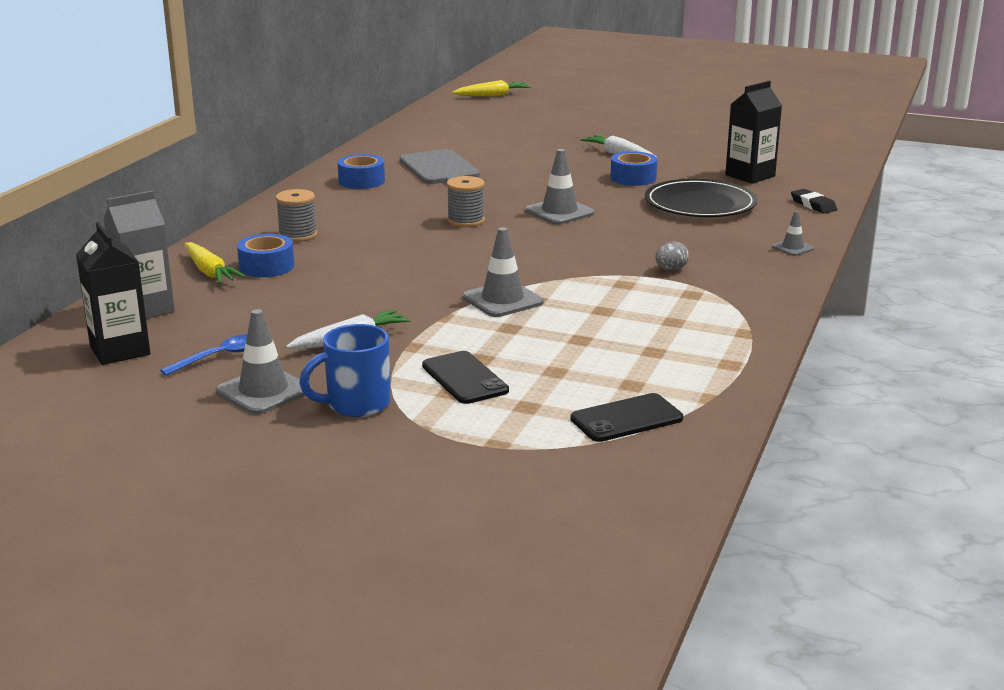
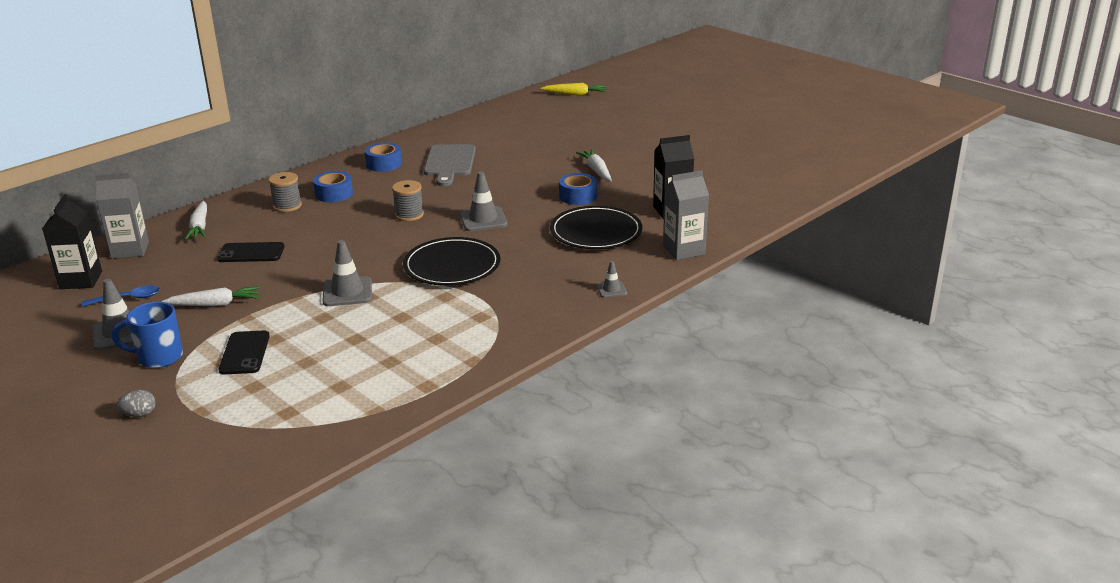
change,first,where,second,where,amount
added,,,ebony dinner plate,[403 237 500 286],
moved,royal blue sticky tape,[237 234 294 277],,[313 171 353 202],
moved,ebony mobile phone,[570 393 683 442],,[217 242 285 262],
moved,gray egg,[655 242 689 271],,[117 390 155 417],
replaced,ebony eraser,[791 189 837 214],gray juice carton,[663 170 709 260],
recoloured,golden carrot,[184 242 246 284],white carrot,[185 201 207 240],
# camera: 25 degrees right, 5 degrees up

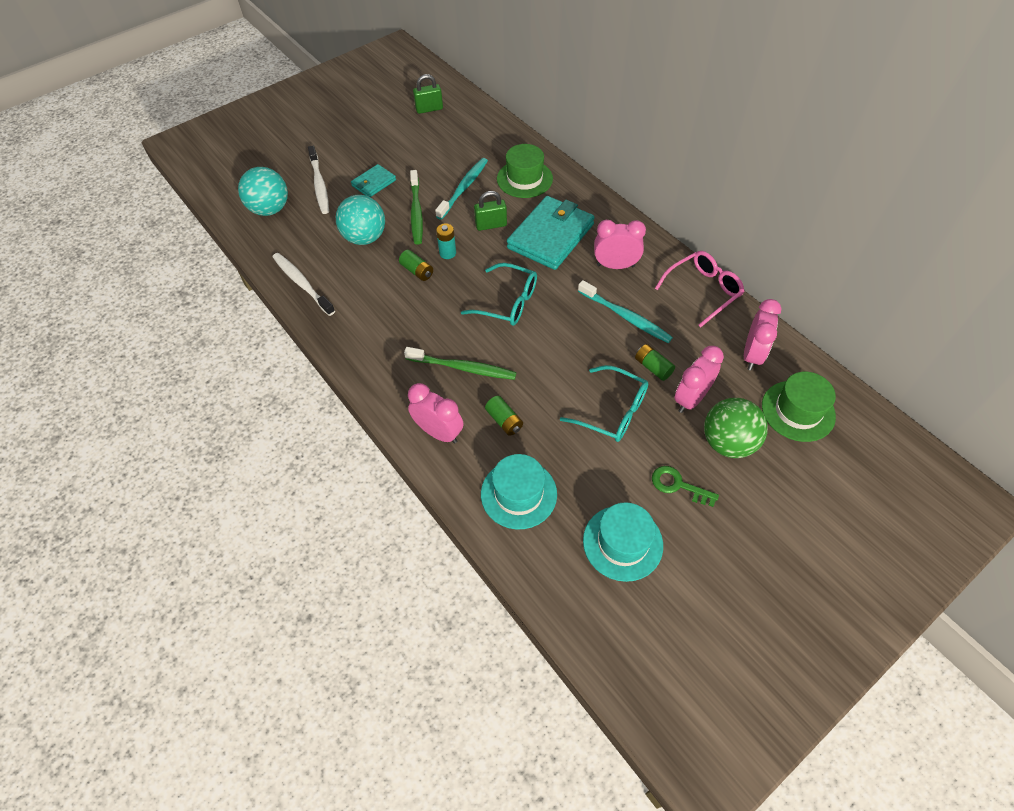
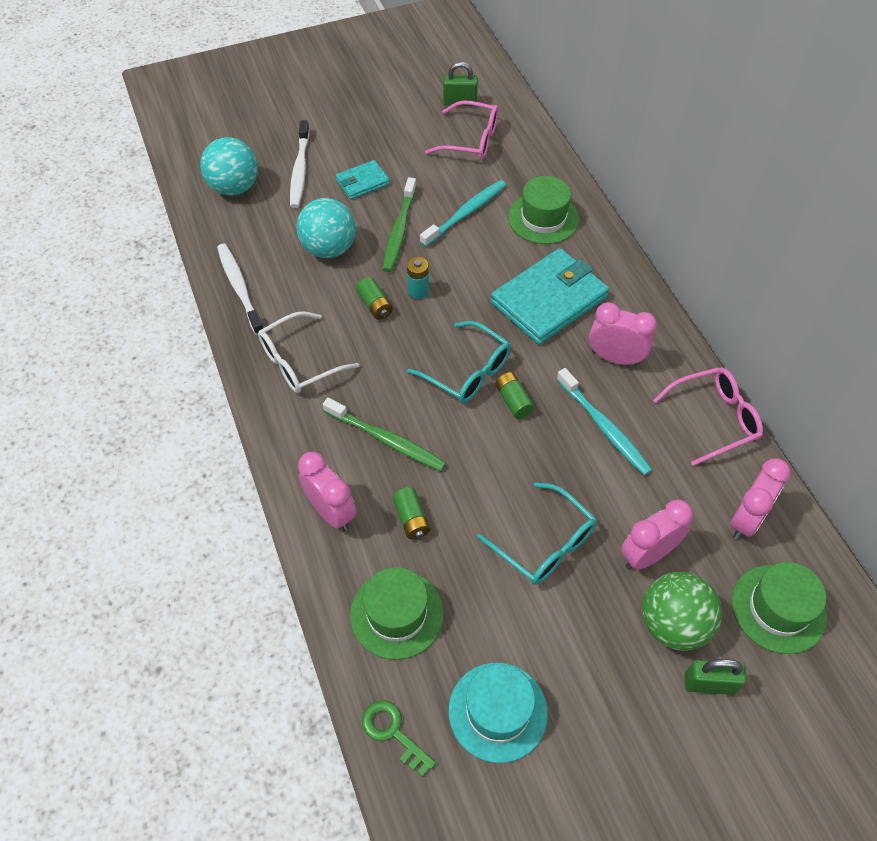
change,first,where,second,where,amount
added,,,white glasses,[258 311 359 393],
added,,,rosy glasses,[425 100 499 160],
moved,green lock,[474 191 507 231],,[684 659 747 695],
moved,green power cell,[635 344 675 381],,[495 372 535 419],
moved,green door key,[652 466 719 507],,[362 700 436 777],
recoloured,turquoise hat,[481 454 557 529],green hat,[350 567 444 660],
# camera: 15 degrees right, 0 degrees up

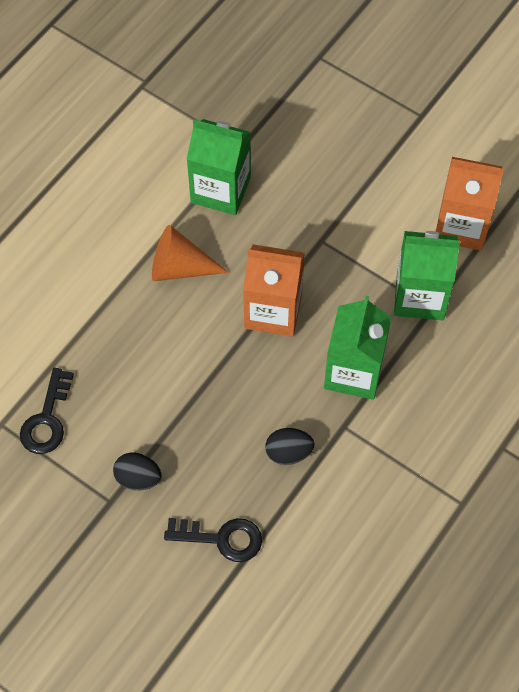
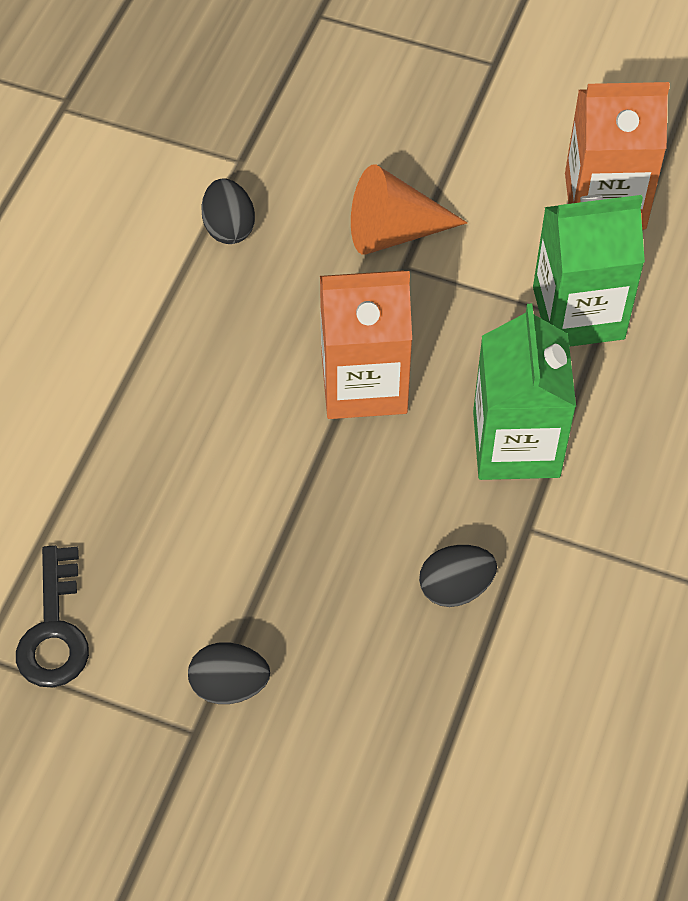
change,first,where,second,where,amount
removed,ebony door key,[164 518 262 562],,,
moved,orange cone shape,[152 225 229 281],,[351 164 468 255],
replaced,green juice carton,[187 119 251 215],ebony egg,[201 178 255 244],
# camera: 15 degrees left, 5 degrees down

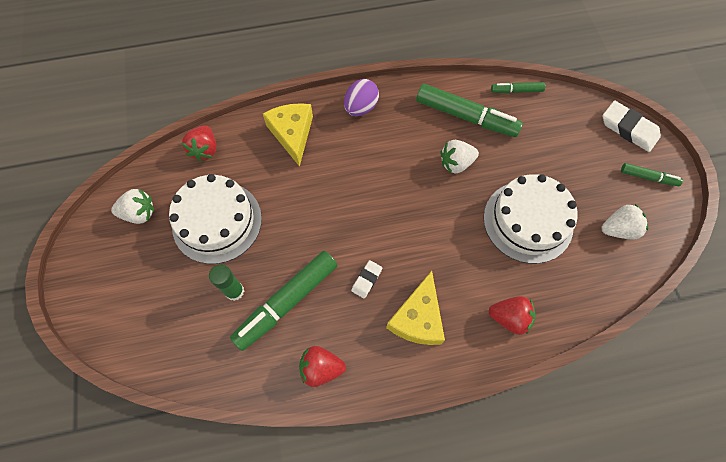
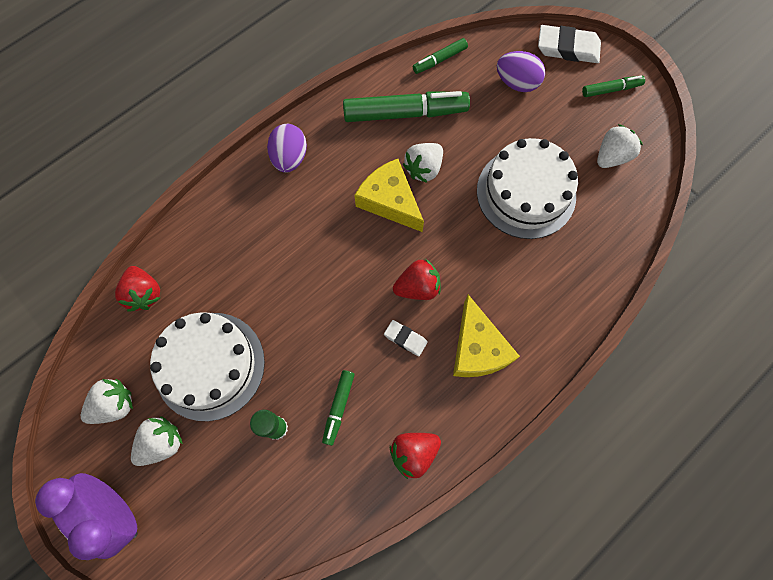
change,first,where,second,where,amount
added,,,purple bedside clock,[35 473 138 560],
added,,,white berry,[131 416 183 466],
added,,,purple egg,[497 51 545 92],
moved,golden cheese wedge,[263 103 313 167],,[354 159 424 232],
moved,red berry,[488 296 536 335],,[393 259 441 300],
turned,white eraser,[351 260 382 299],,[384 320 428 356],60 degrees counterclockwise
resized,green marker,[230 251 337 351],,[322 370 355 446],x0.51
# camera: 30 degrees left, 5 degrees up

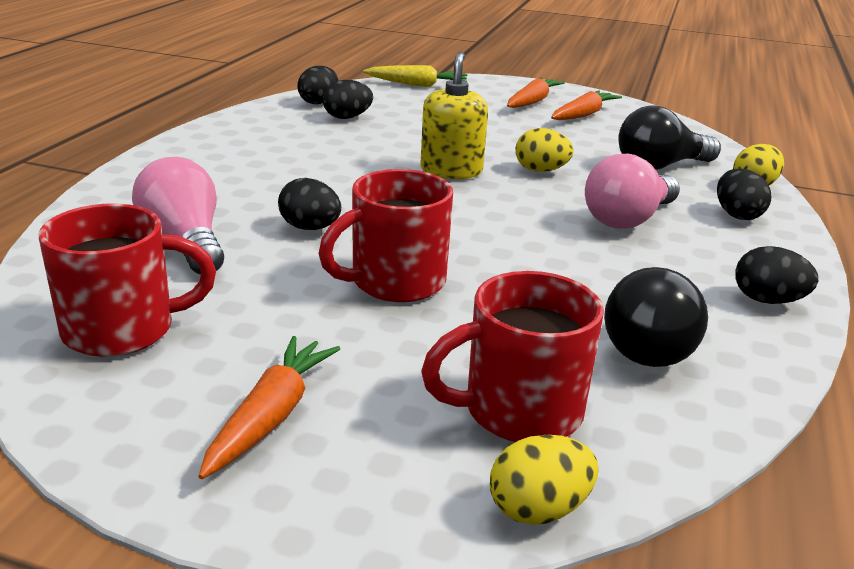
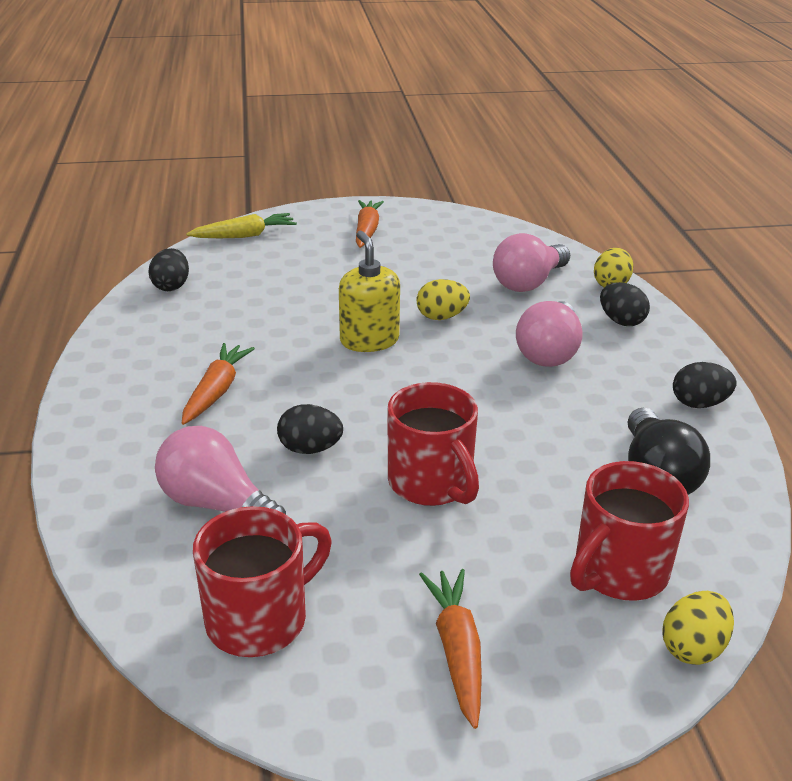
change,first,where,second,where,amount
removed,ebony egg,[323 80 373 119],,,
moved,orange carrot,[551 90 622 120],,[182 343 255 425],
recoloured,ebony lightbulb,[619 105 721 170],rosy lightbulb,[493 233 570 292],
turned,red coffee mug,[318 169 453 302],,[388 382 479 506],60 degrees counterclockwise
# camera: 25 degrees left, 5 degrees up

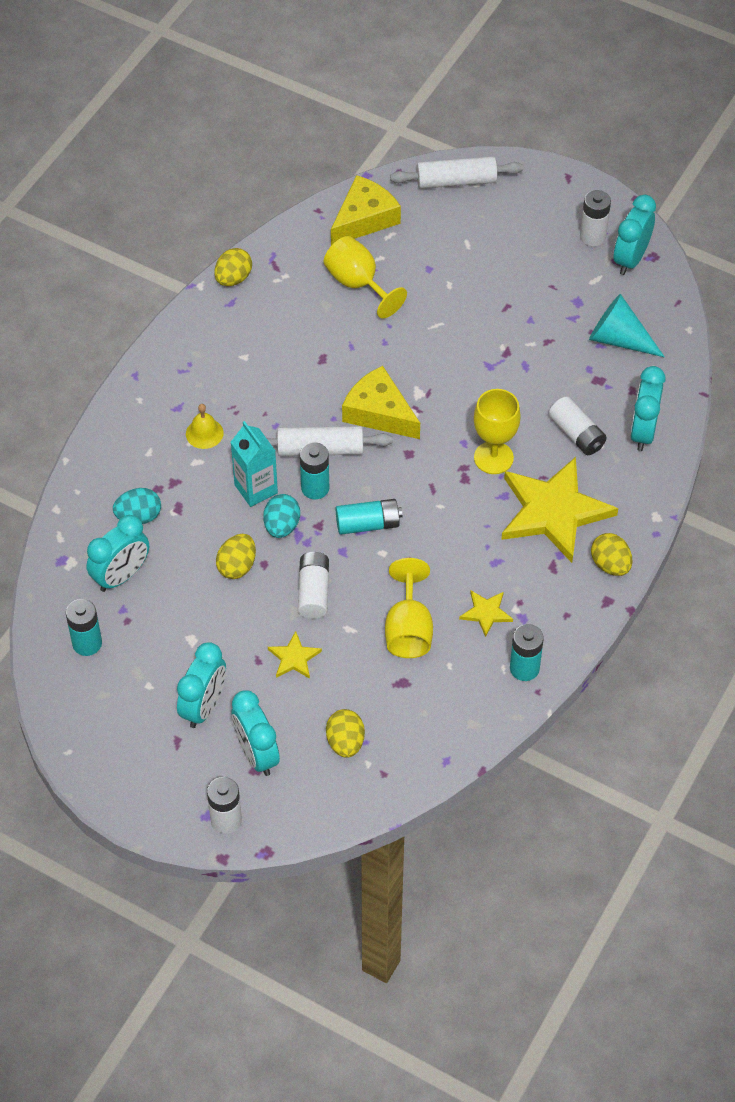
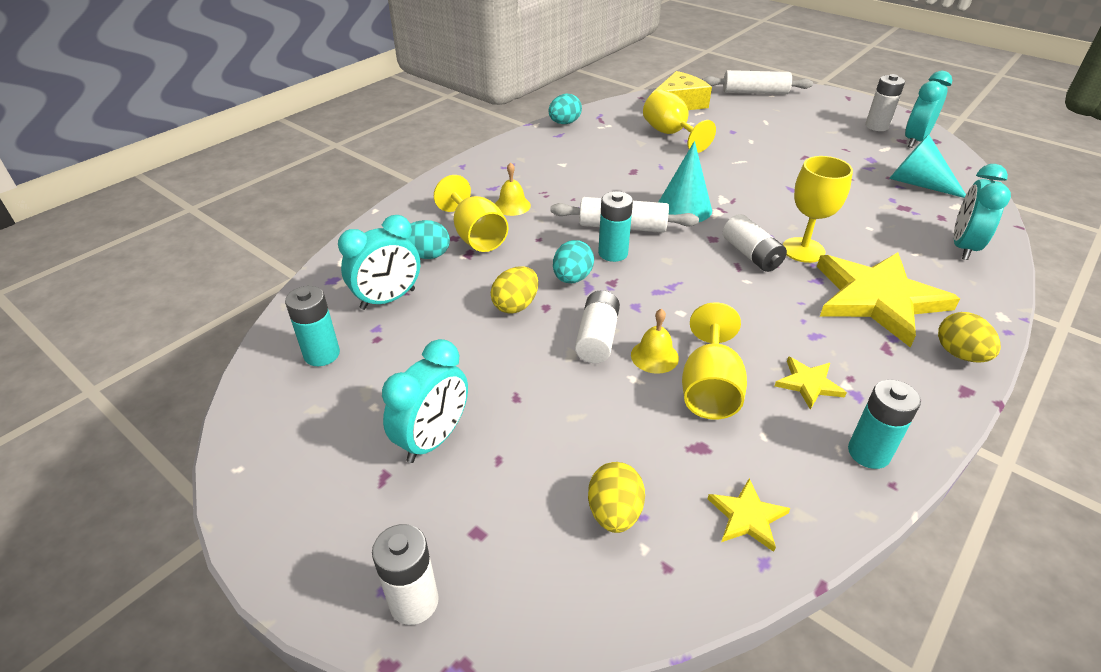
change,first,where,second,where,amount
removed,turquoise juice carton,[231 421 278 507],,,
removed,turquoise bedside clock,[232 690 280 776],,,
removed,turquoise power cell,[336 499 403 535],,,
added,,,golden goblet,[434 175 509 252],
added,,,golden bell,[631 309 679 374],
moved,golden star shape,[268 631 322 679],,[708 478 791 552],
moved,white power cell,[549 397 607 455],,[723 214 787 272],
replaced,golden cheese wedge,[342 366 420 439],turquoise cone shape,[658 141 712 222],
recoloured,golden egg,[214 248 252 286],turquoise egg,[549 94 582 124],
# camera: 10 degrees right, 15 degrees down

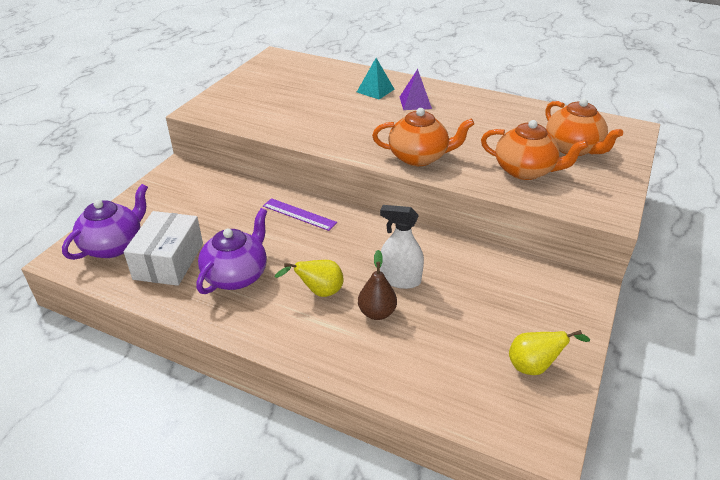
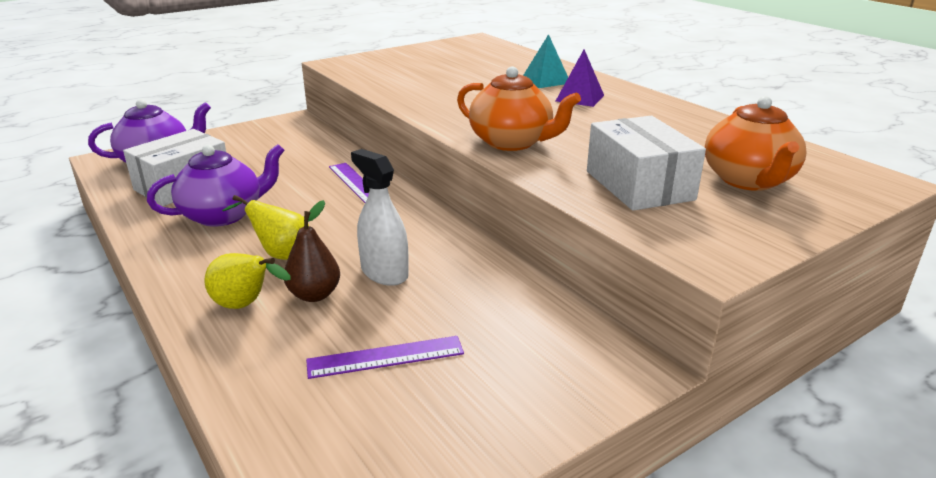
change,first,where,second,where,amount
added,,,purple measuring stick,[306 336 464 379],
moved,golden pear fruit,[509 330 590 375],,[204 253 290 309],
replaced,orange china teapot,[481 120 588 180],white parcel,[587 116 706 211],
# camera: 30 degrees right, 10 degrees down

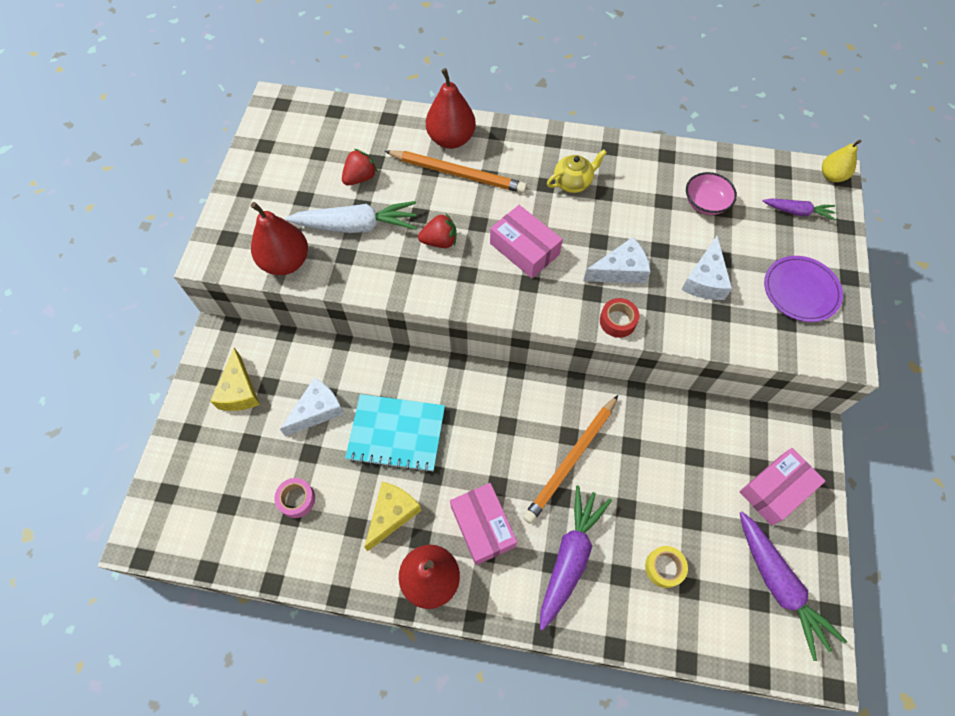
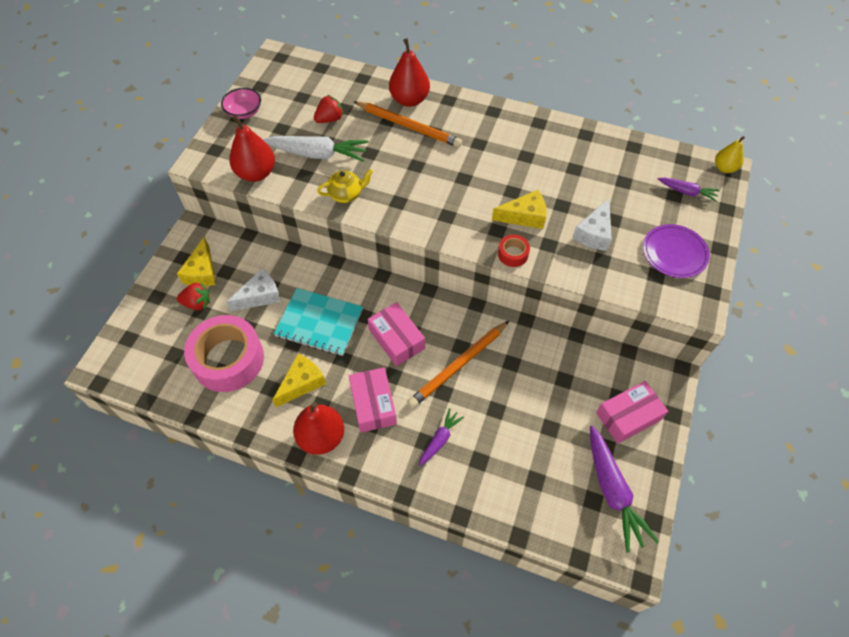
change,first,where,second,where,amount
removed,golden sticky tape,[645 546 688 588],,,
moved,red berry,[418 214 457 248],,[177 282 210 311],
moved,rosy parcel,[490 205 563 278],,[368 302 425 366],
moved,golden china teapot,[547 150 607 193],,[317 169 373 203],
moved,rosy bowl,[686 172 737 215],,[221 88 261 119],
recoloured,white cheese wedge,[583 237 651 283],golden cheese wedge,[492 190 547 229],
resized,rosy sticky tape,[274 478 315 518],,[184 315 264 392],x2.33
resized,purple carrot,[540 485 612 630],,[419 408 464 466],x0.55
# camera: 10 degrees right, 5 degrees down

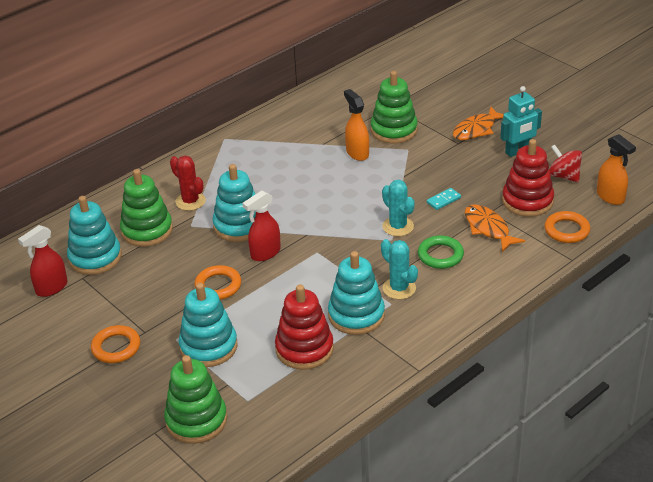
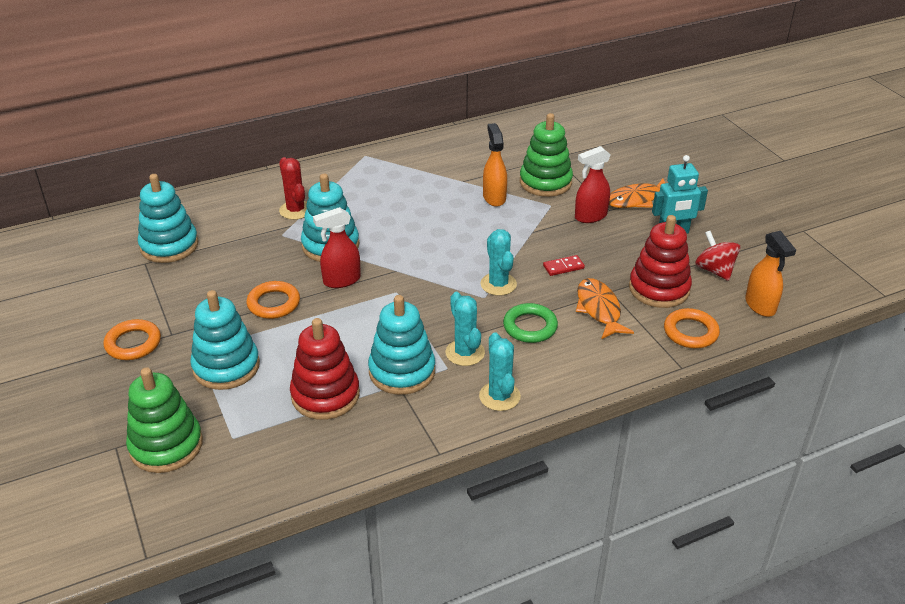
change,first,where,second,where,amount
removed,green stacking rings,[120 169 173 247],,,
added,,,turquoise saguaro cactus,[479 332 521 411],
moved,red sprayer,[18 225 68 297],,[575 146 611 223],
recoloured,turquoise domino tile,[427 188 461 210],red domino tile,[543 255 585 276],
# camera: 15 degrees right, 0 degrees up

